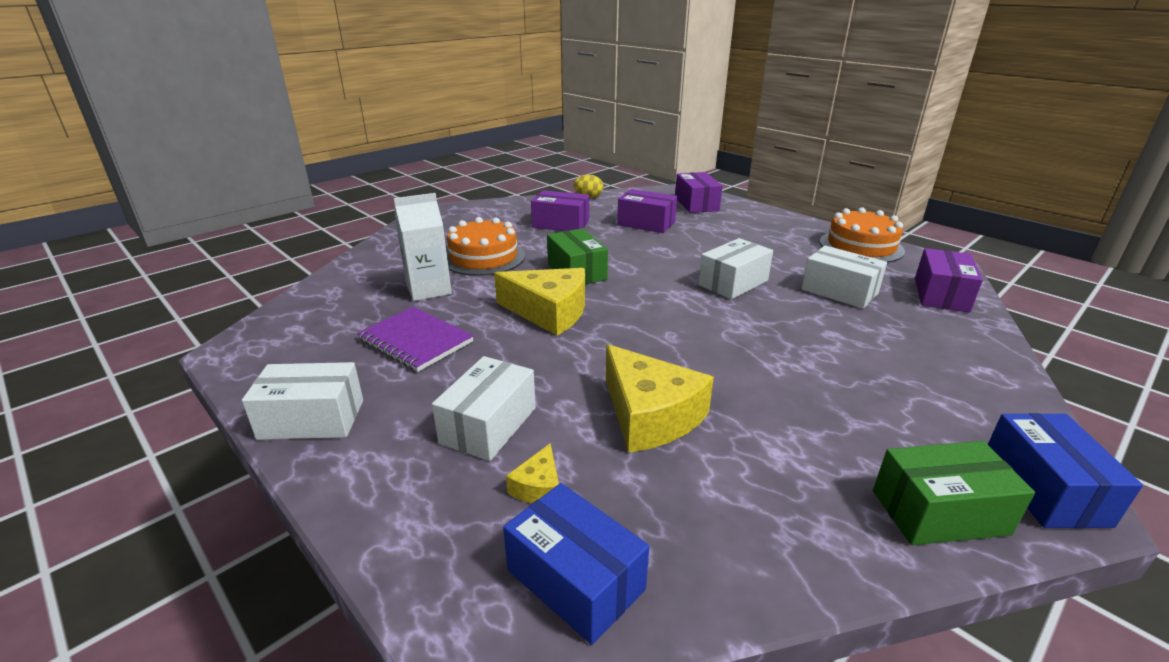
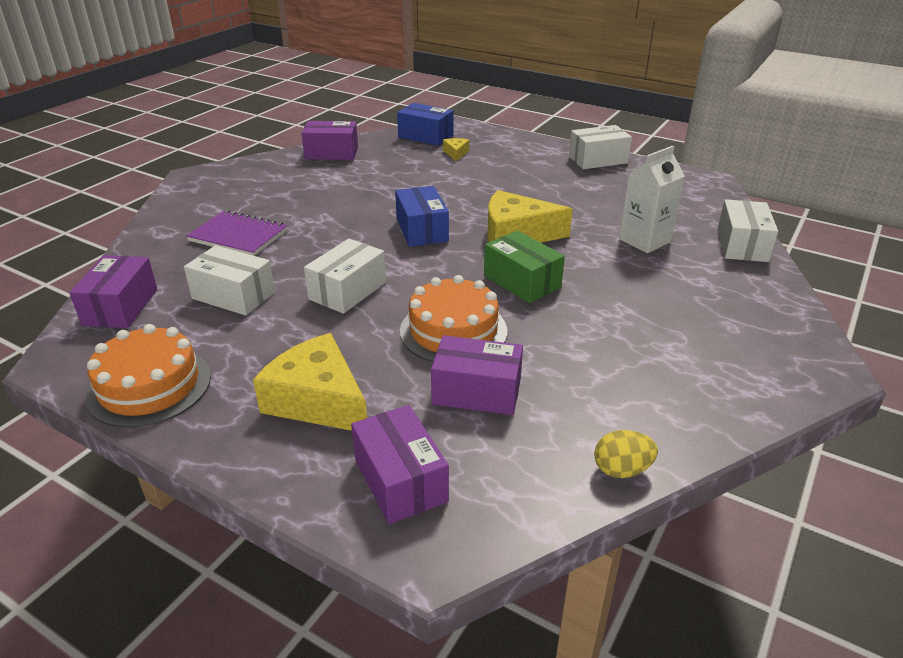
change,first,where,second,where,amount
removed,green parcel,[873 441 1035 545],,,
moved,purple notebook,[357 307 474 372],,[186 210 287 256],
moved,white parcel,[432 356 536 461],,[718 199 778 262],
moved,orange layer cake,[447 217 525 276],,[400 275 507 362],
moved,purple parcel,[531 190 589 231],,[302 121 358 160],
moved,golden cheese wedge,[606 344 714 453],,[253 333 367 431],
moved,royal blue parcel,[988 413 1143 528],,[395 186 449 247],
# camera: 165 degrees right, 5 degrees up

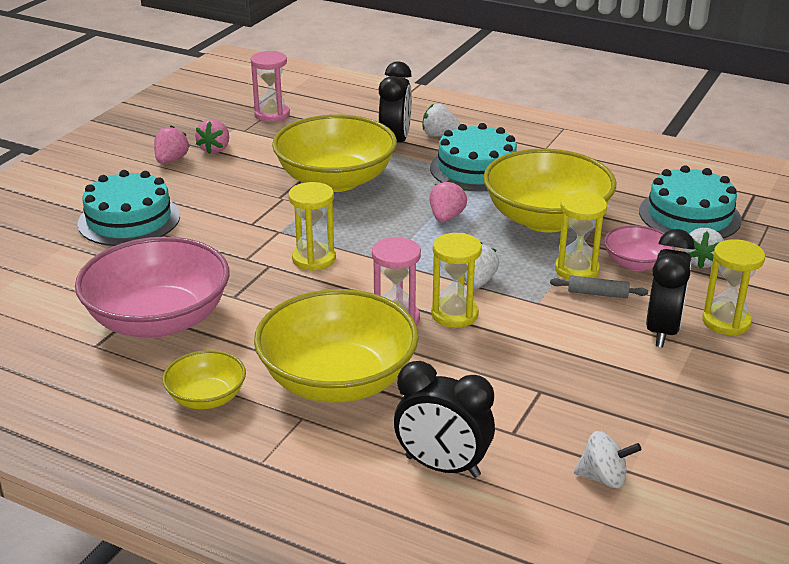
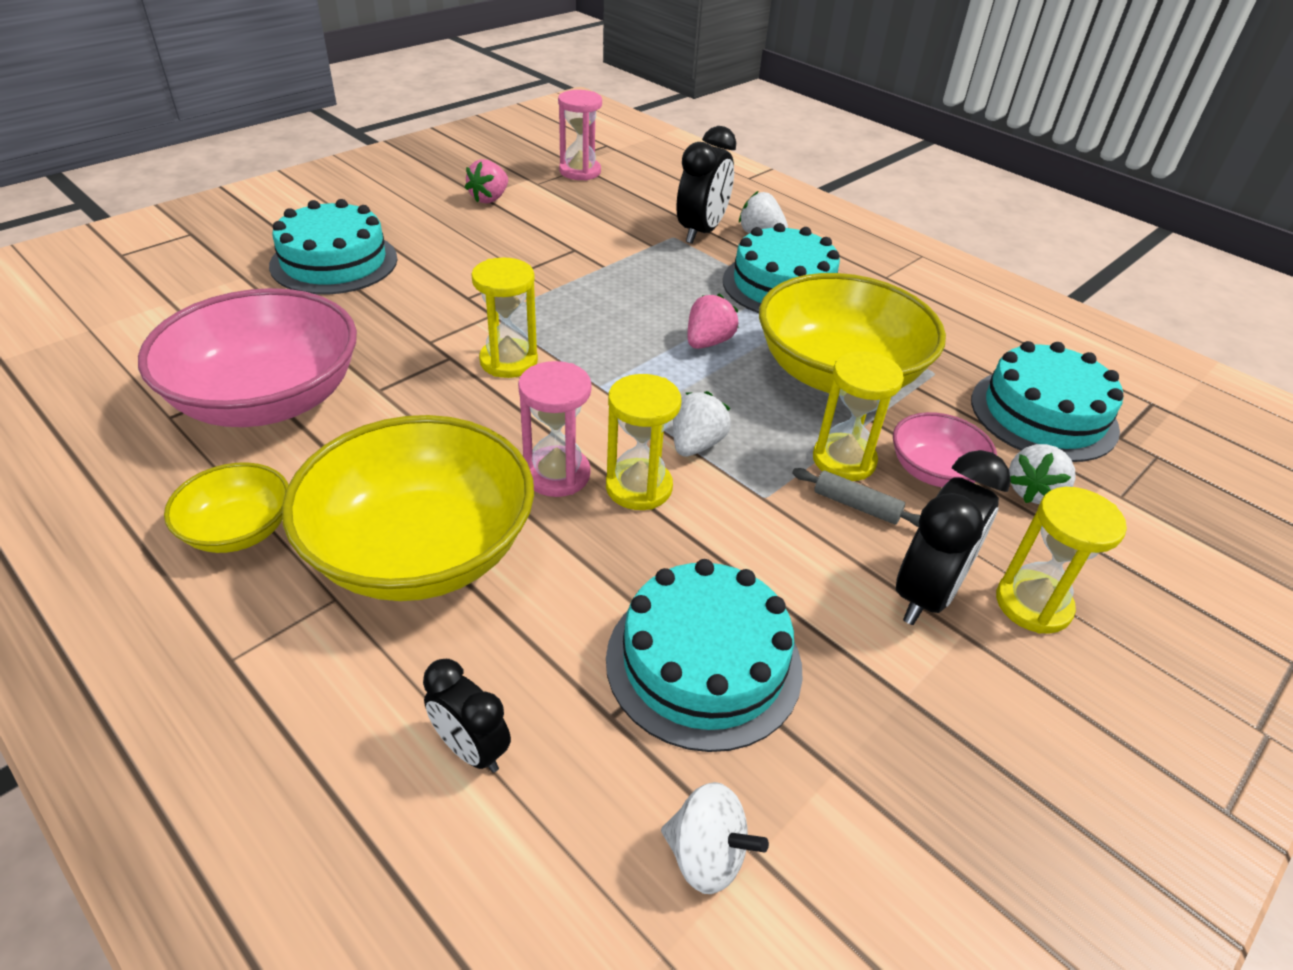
change,first,where,second,where,amount
removed,rosy berry,[154 125 190 164],,,
removed,golden bowl,[272 115 397 192],,,
added,,,turquoise layer cake,[606 559 803 752],
resized,ebony bedside clock,[394 361 495 478],,[423 659 511 773],x0.60
# camera: 15 degrees right, 10 degrees up

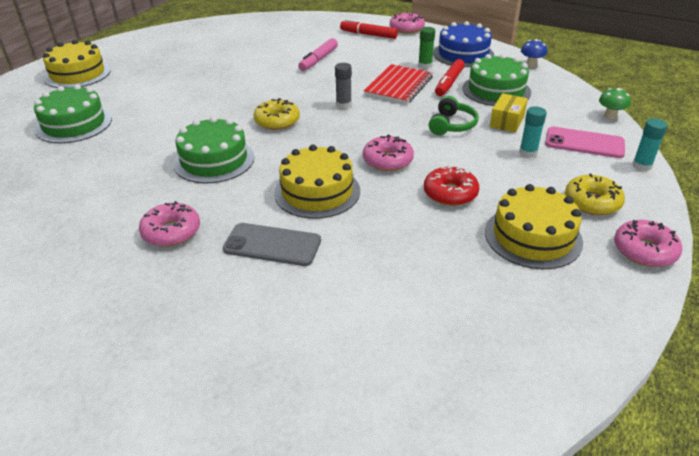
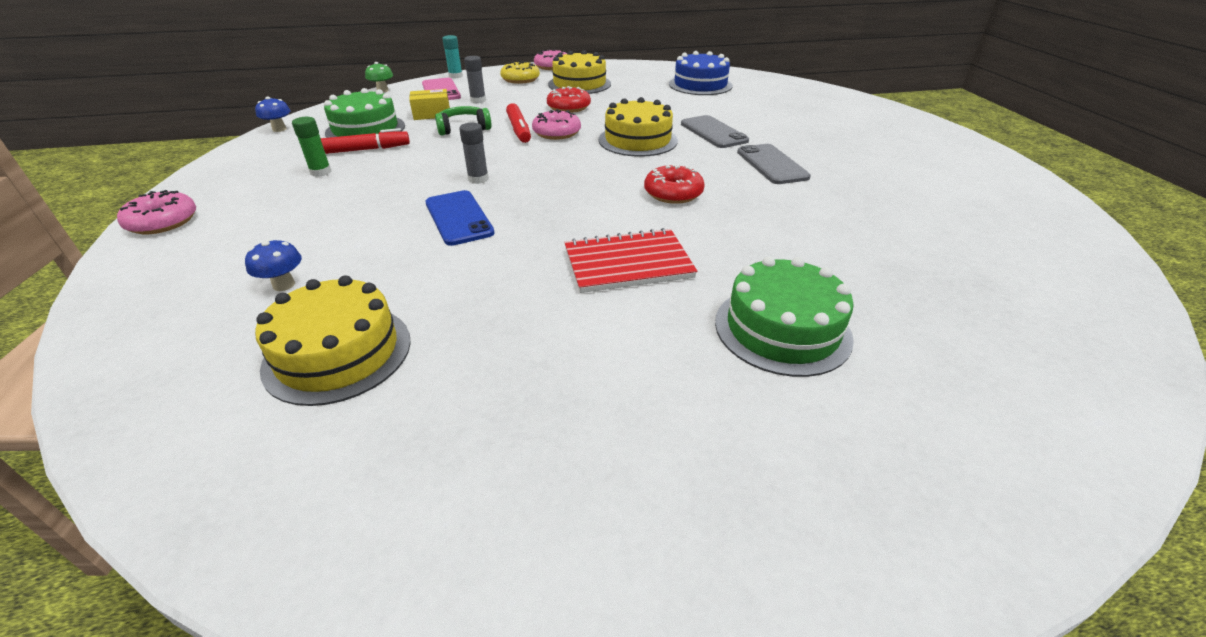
change,first,where,second,where,amount
removed,golden donut,[253 98 300 130],,,
removed,rosy marker,[298 38 338 71],,,
added,,,royal blue toadstool,[245 239 302 291],
added,,,royal blue mobile phone,[425 190 495 246],
moved,golden layer cake,[43 40 111 88],,[255 275 411 406],
moved,red marker,[340 19 398 39],,[506 103 531 143],
moved,red notebook,[364 64 433 104],,[564 228 697 293],
moved,royal blue layer cake,[433 21 494 67],,[669 51 733 95],
replaced,rosy donut,[139 201 200 247],gray mobile phone,[737 144 811 184],
replaced,green layer cake,[173 116 254 183],red donut,[644 164 705 204],
recoloured,turquoise glue,[519 106 547 158],gray glue,[464 56 486 103],
# camera: 130 degrees left, 0 degrees up

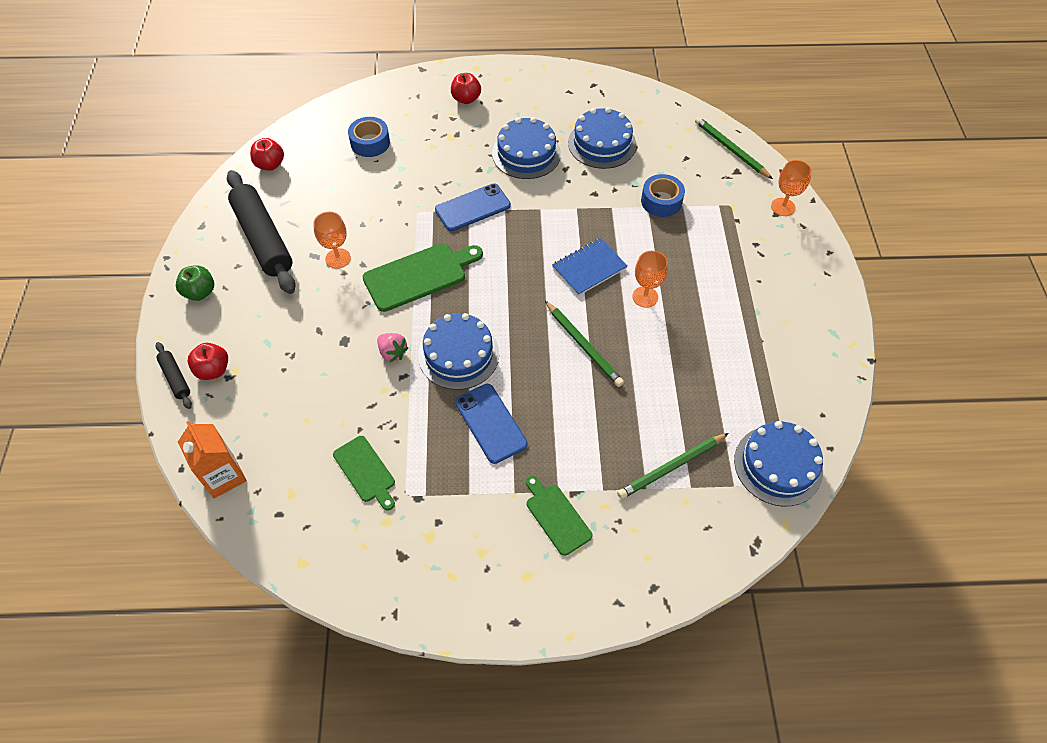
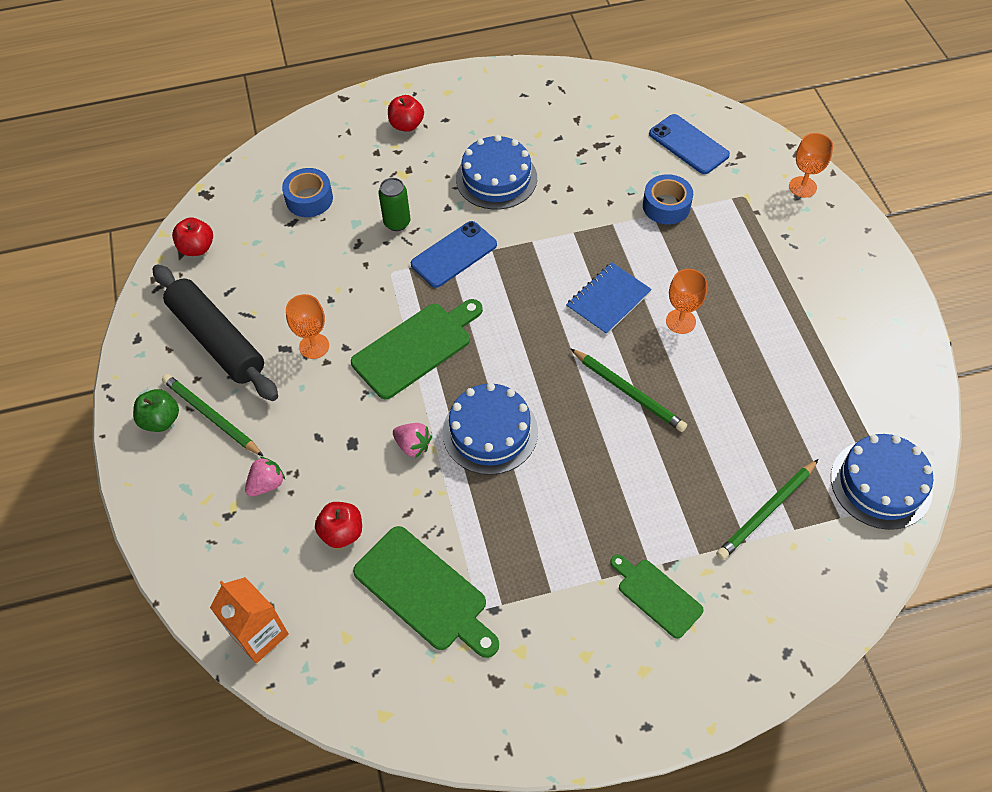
change,first,where,second,where,amount
removed,ebony pastry roller,[156 342 192 409],,,
removed,royal blue layer cake,[568 107 636 169],,,
added,,,rosy berry,[245 456 285 496],
added,,,green tin,[378 178 411 231],
moved,red apple,[188 343 228 380],,[315 502 362 548],
moved,royal blue mobile phone,[455 384 528 464],,[649 114 730 174],
moved,green wooden pencil,[695 117 773 179],,[162 374 263 456],
resized,green chopping board,[333 436 395 511],,[353 526 499 658],x1.62
# camera: 10 degrees left, 0 degrees up

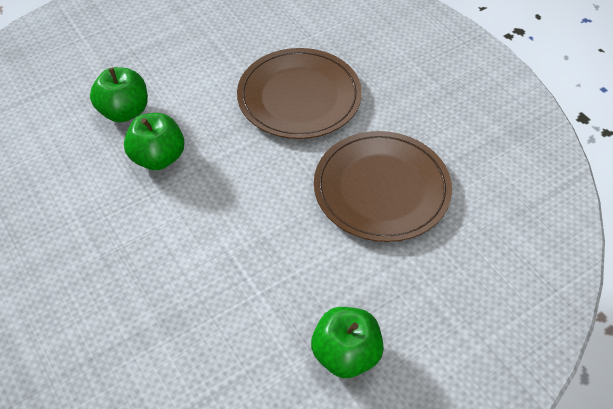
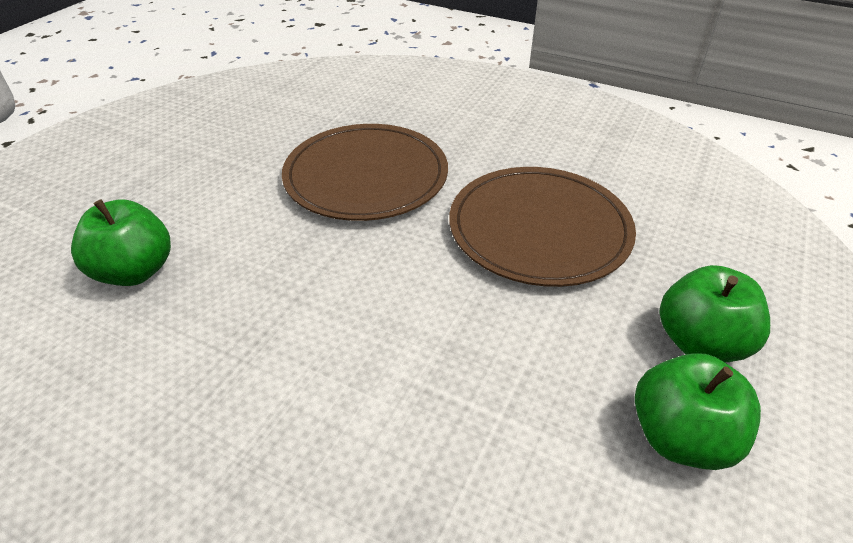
change,first,where,second,where,amount
moved,green apple,[124 113 185 170],,[660 265 770 362],
# camera: 30 degrees left, 10 degrees down

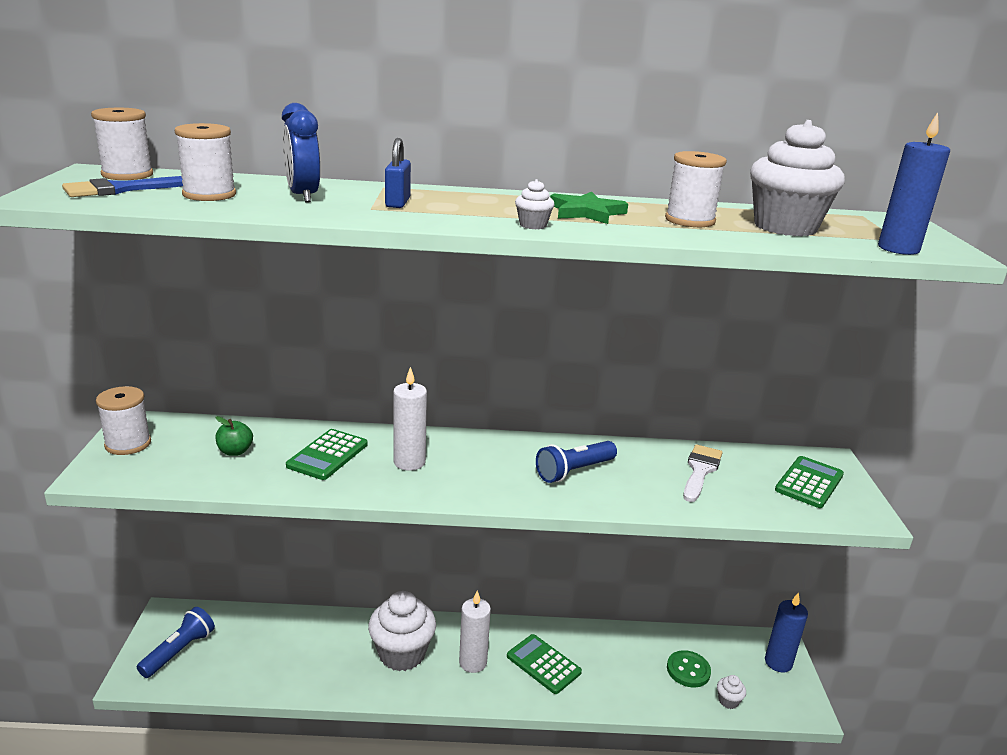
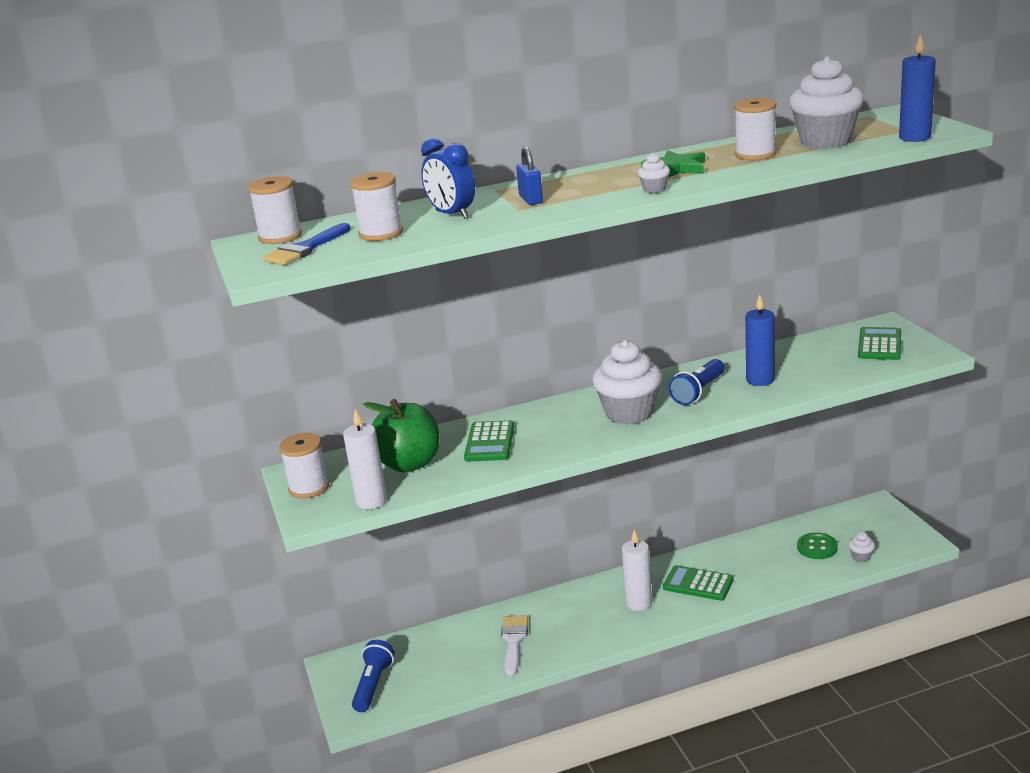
change,first,where,second,where,amount
moved,white muffin,[368 591 436 671],,[592 340 662 425],
moved,white pillar candle,[393 367 427 471],,[343 409 387 509],
moved,white brush,[683 444 723 502],,[501 615 528 676],
moved,royal blue pillar candle,[765 592 808 672],,[745 294 775 386],
resized,green apple,[215 416 253 456],,[363 399 440 472],x2.12
# camera: 15 degrees left, 0 degrees up

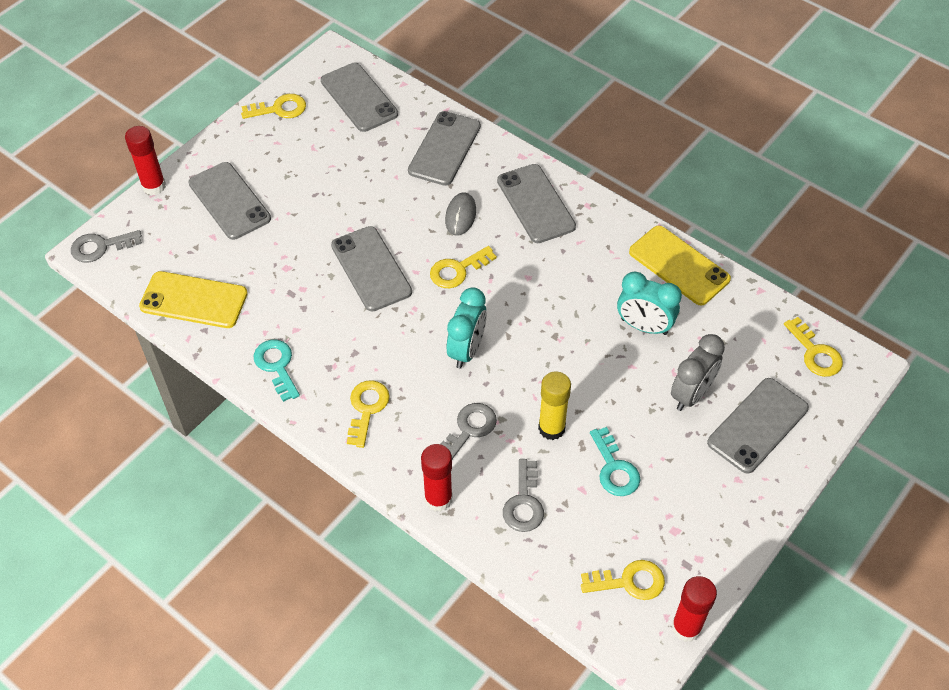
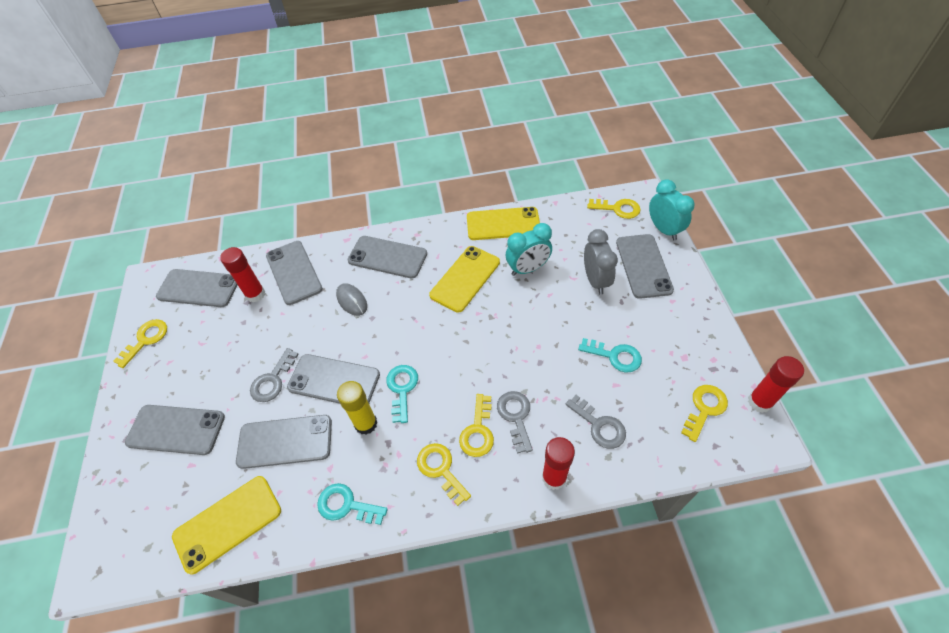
change,first,where,second,where,amount
added,,,gray mobile phone,[236 415 332 469],
added,,,turquoise door key,[386 365 418 423],
added,,,golden mobile phone,[429 246 500 313],
moved,gray door key,[71 230 142 262],,[250 348 299 402],
moved,red glue,[125 126 166 195],,[220 247 265 303],
moved,golden door key,[430 246 497 288],,[459 394 494 457],
moved,turquoise bedside clock,[447 287 487 368],,[649 179 695 240],
moved,golden glue,[538 371 571 440],,[337 381 378 435],
# camera: 45 degrees left, 0 degrees up

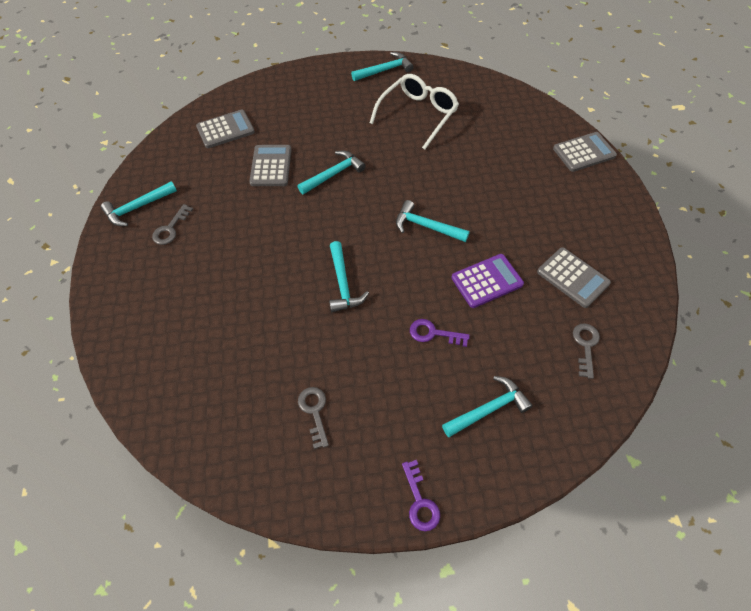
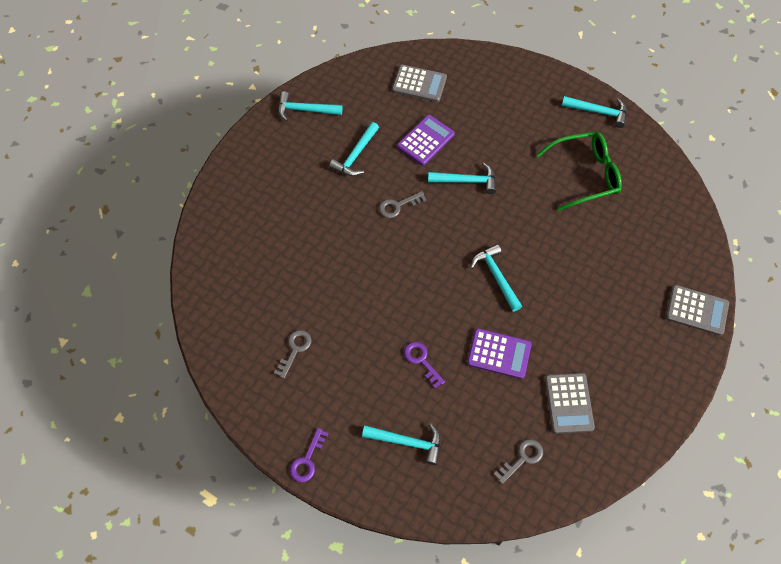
change,first,where,second,where,amount
moved,gray door key,[152 204 193 245],,[379 191 427 218],
moved,turquoise claw hammer,[329 241 369 312],,[329 122 379 176],
recoloured,gray adding machine,[249 145 291 186],purple adding machine,[397 115 455 166],
recoloured,white glasses,[370 74 459 150],green glasses,[537 132 622 211],
# camera: 40 degrees right, 5 degrees up

